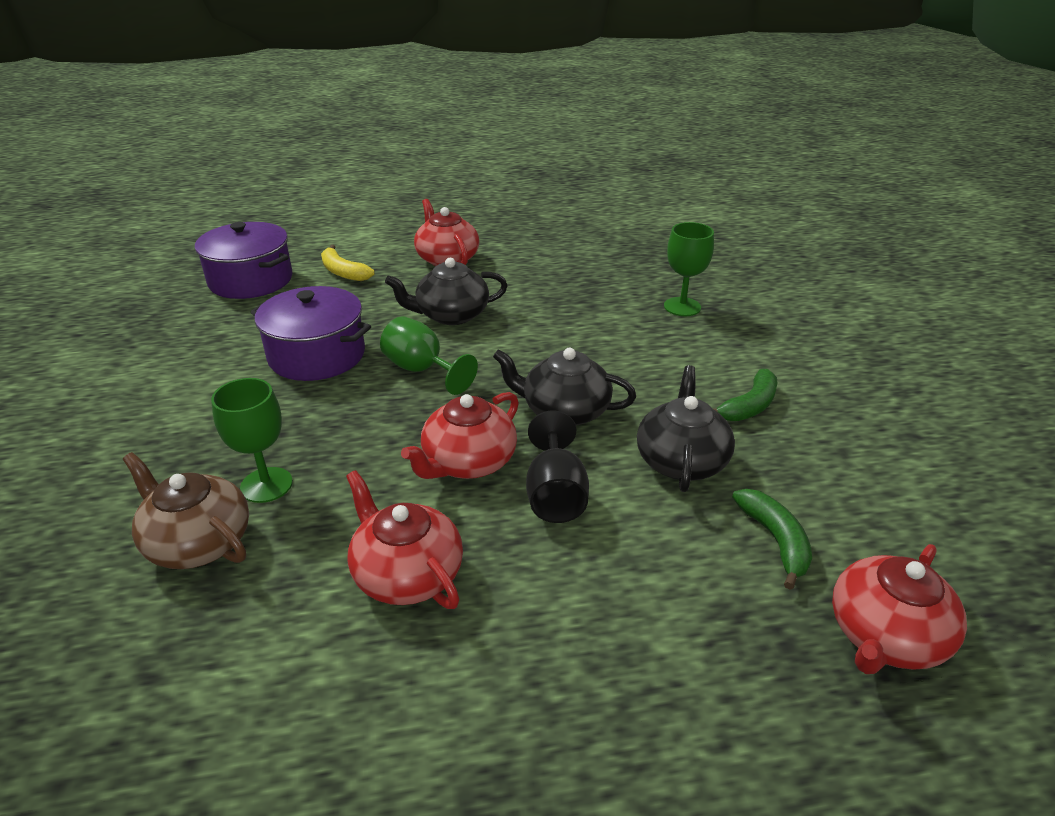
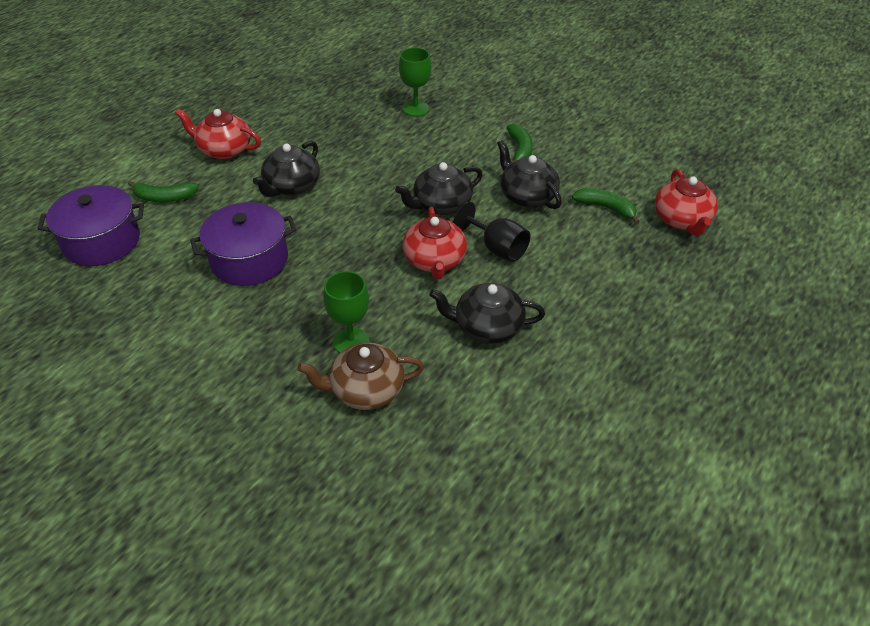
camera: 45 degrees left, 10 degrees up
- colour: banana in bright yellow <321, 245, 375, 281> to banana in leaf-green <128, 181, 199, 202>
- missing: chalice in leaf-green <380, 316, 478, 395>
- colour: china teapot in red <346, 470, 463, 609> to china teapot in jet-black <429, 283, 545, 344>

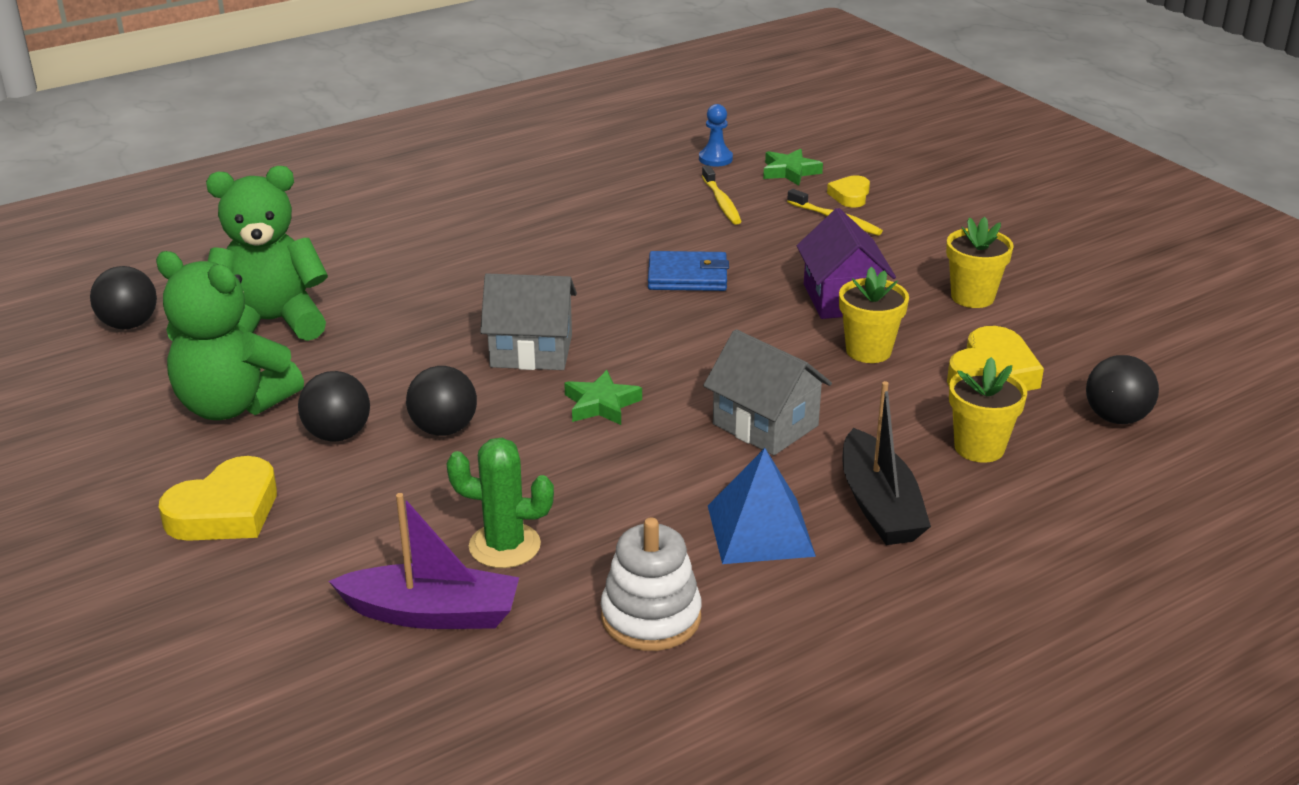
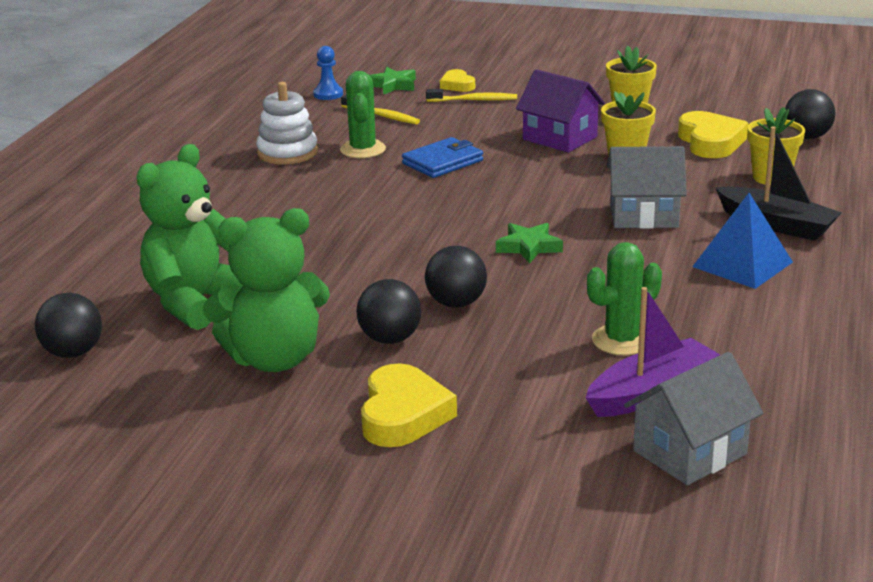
camera: 40 degrees left, 5 degrees down
- relocated: cottage in grey <480, 274, 577, 370> to <624, 352, 763, 485>
- relocated: stacking rings in pure white <601, 518, 702, 651> to <256, 82, 318, 164>
- appeared: saguaro cactus in leaf-green <340, 71, 386, 158>

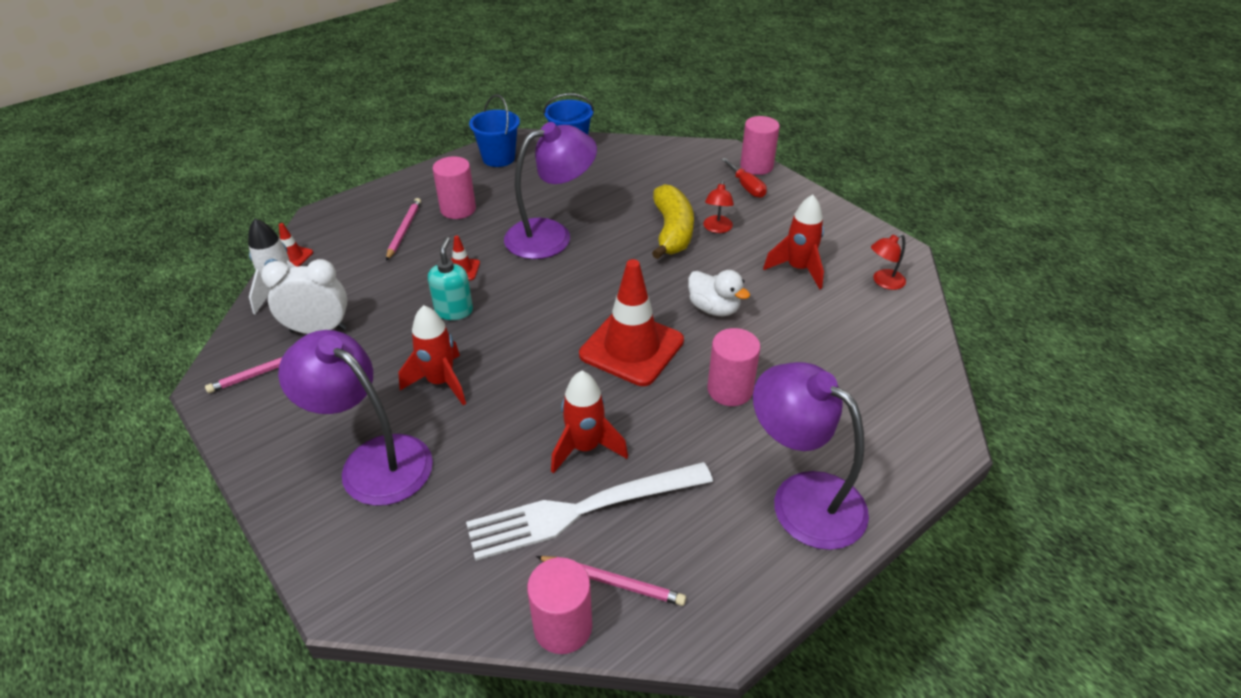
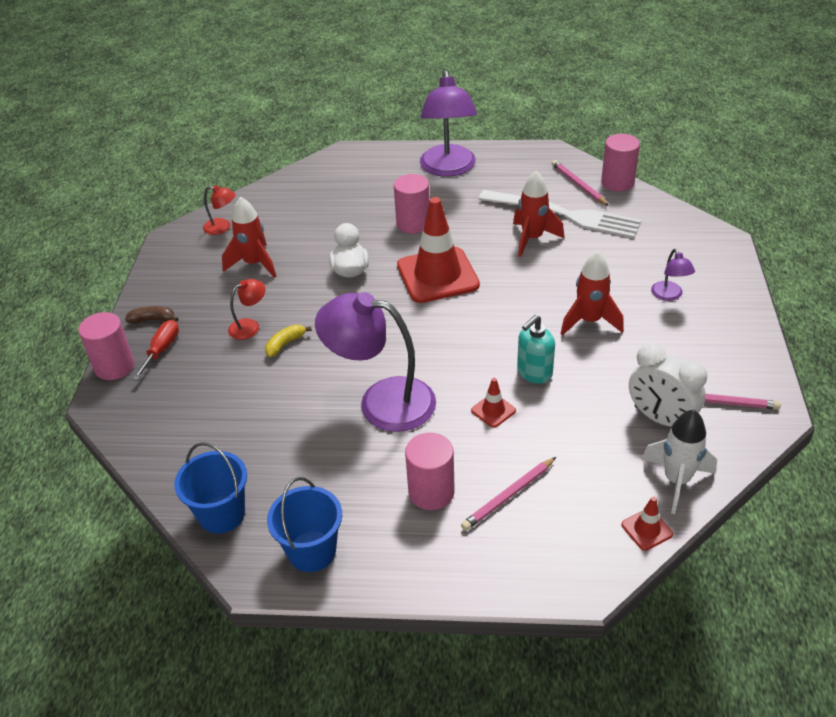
camera: 135 degrees left, 0 degrees up
- size: banana in bright yellow <652, 184, 694, 259> = <265, 325, 312, 357> x0.46
- size: lamp in violet <278, 330, 433, 506> = <651, 249, 695, 301> x0.45
- appeared: banana in dark brown <125, 306, 179, 323>

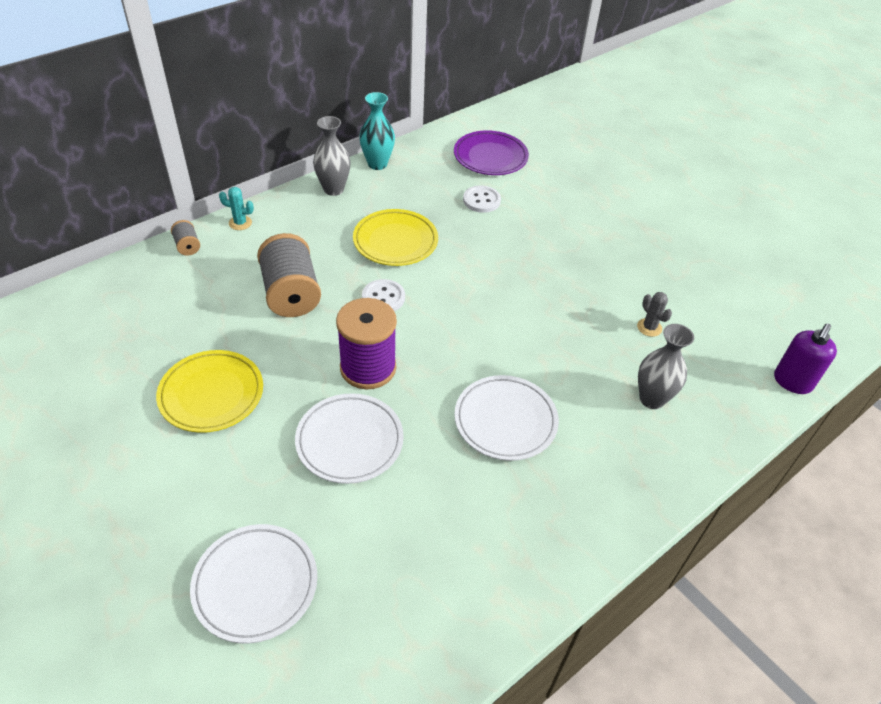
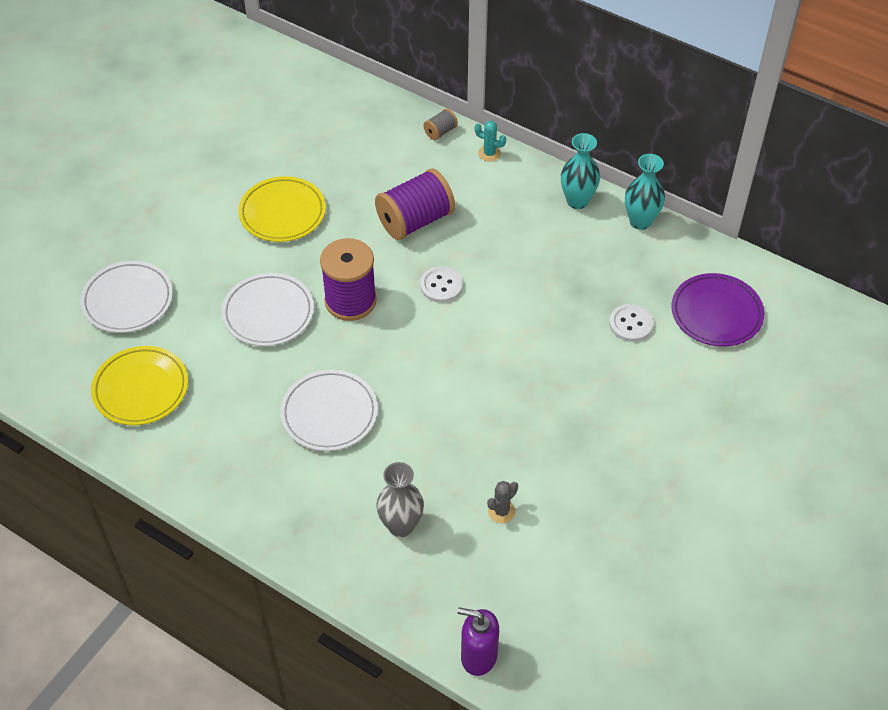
camera: 75 degrees right, 5 degrees up
- colour: tall vase in grey <313, 116, 351, 196> to tall vase in teal <561, 133, 600, 209>
- spun: saguaro cactus in teal <219, 187, 254, 230> = <474, 121, 506, 162> 60 degrees counterclockwise
- relocated: flat dish in bright yellow <353, 209, 438, 266> to <91, 346, 188, 425>
- colour: spool in grey <257, 233, 321, 317> to spool in violet <375, 168, 455, 240>

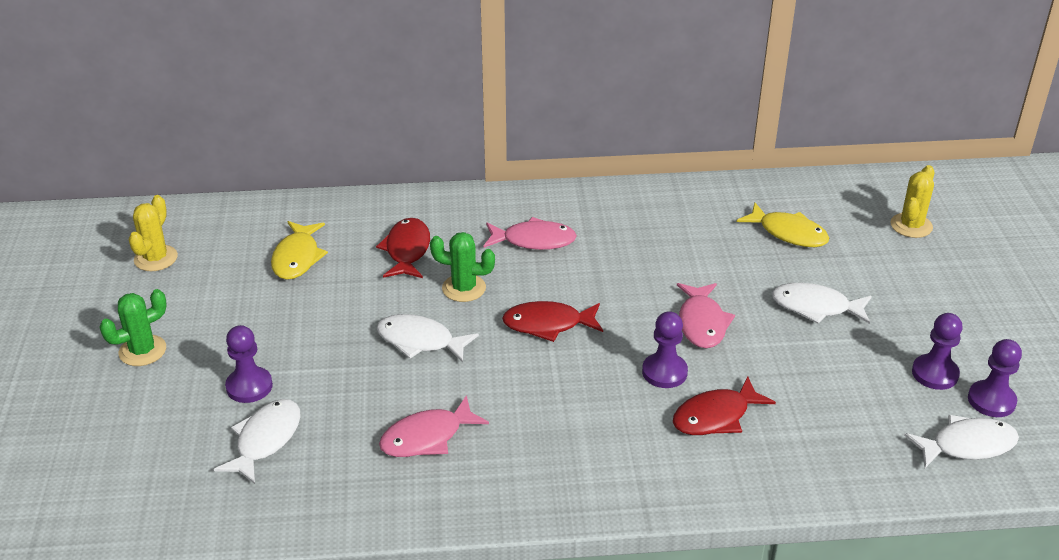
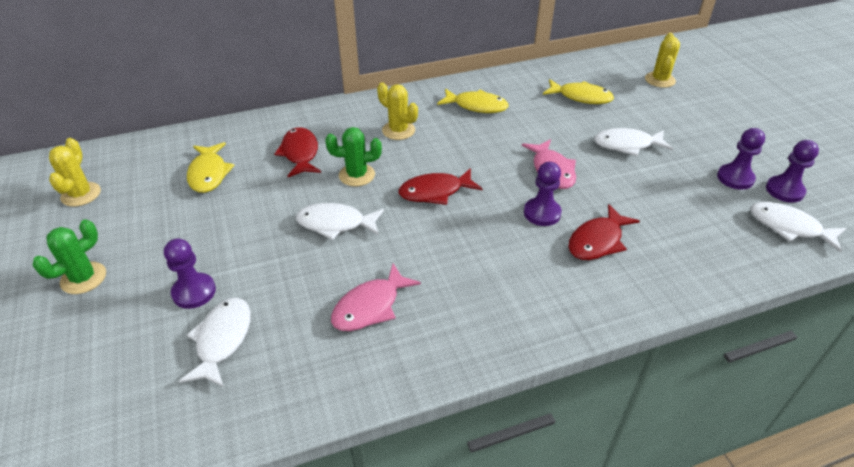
camera: 15 degrees left, 5 degrees up
- exchanged: toy fish in rosy <484, 217, 577, 250> to saguaro cactus in bright yellow <377, 82, 418, 140>
- spun: toy fish in pure white <904, 415, 1019, 468> = <750, 202, 846, 252> 120 degrees counterclockwise
- appeared: toy fish in bright yellow <437, 89, 509, 113>

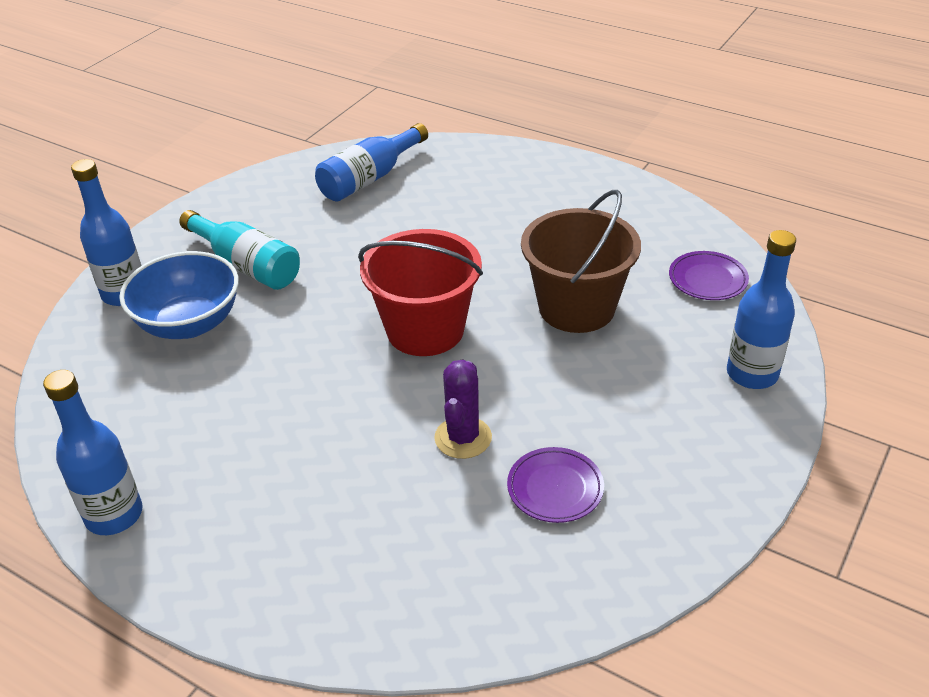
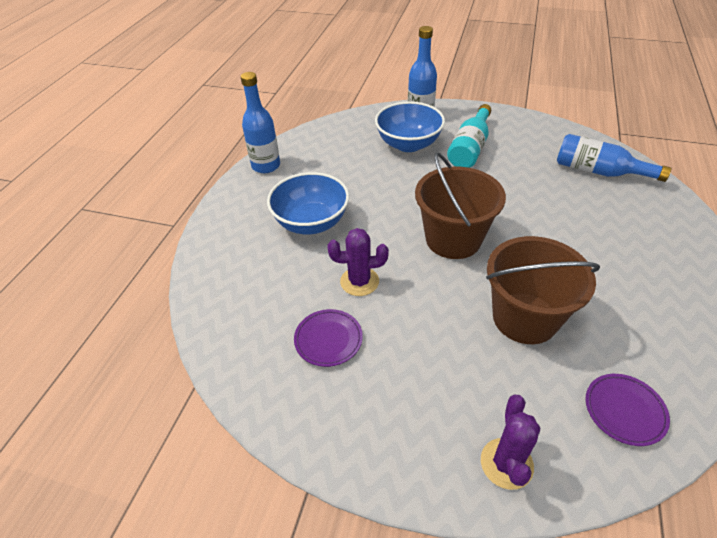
camera: 75 degrees right, 5 degrees up
- colour: pail in red <358, 229, 483, 356> to pail in dark brown <415, 152, 506, 259>
- exchanged: bottle in blue <727, 230, 796, 389> to saguaro cactus in violet <481, 395, 540, 490>
- appeared: bowl in blue <267, 172, 349, 234>

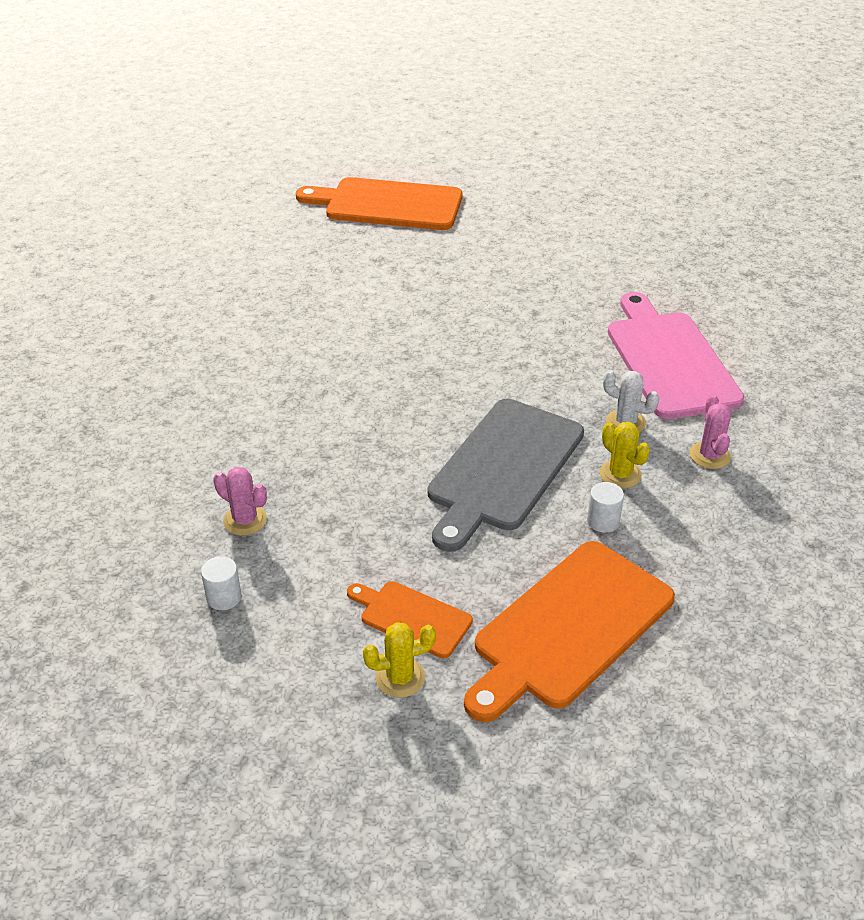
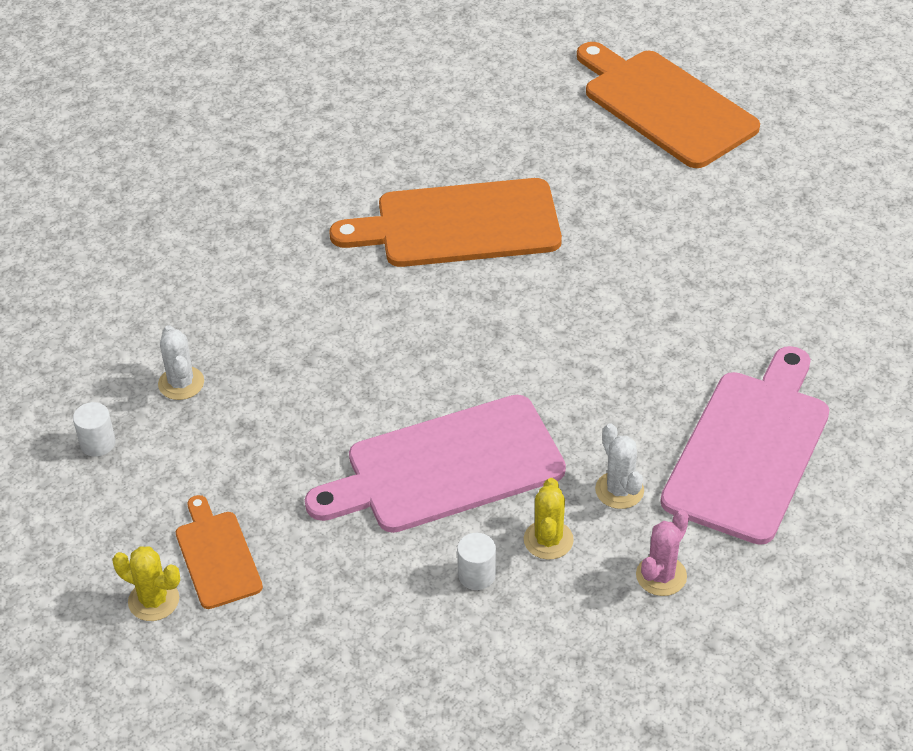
camera: 40 degrees right, 5 degrees up
- colour: bread board in grey <428, 399, 584, 552> to bread board in rosy <305, 395, 566, 533>
- colour: saguaro cactus in rosy <213, 467, 267, 536> to saguaro cactus in pure white <158, 325, 204, 400>
- relocated: bread board in bright orange <464, 541, 675, 722> to <329, 178, 562, 267>

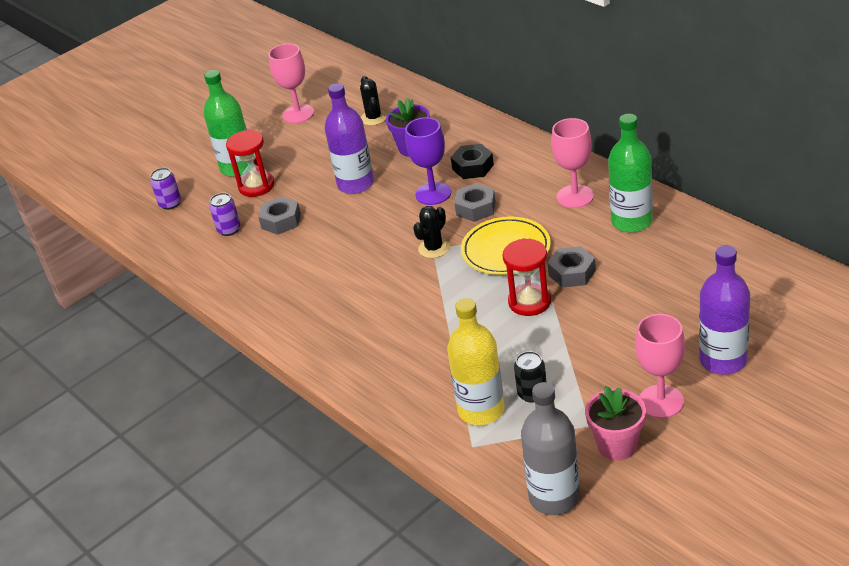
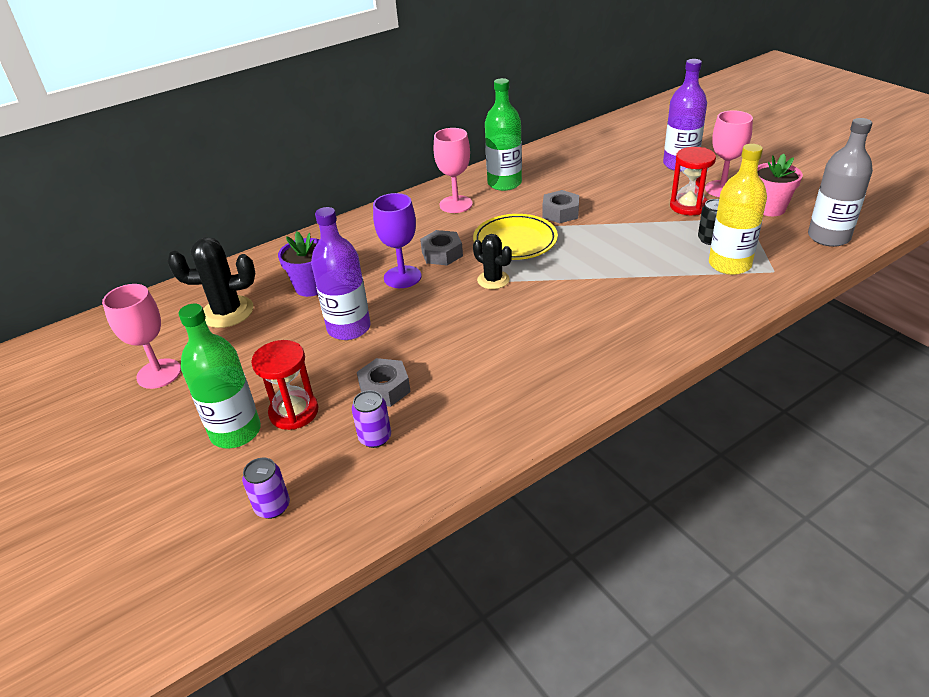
camera: 85 degrees left, 0 degrees up
- size: saguaro cactus in jet-black <360, 76, 387, 126> = <167, 237, 255, 328> x1.59
- missing: hex nut in jet-black <451, 144, 494, 179>
- relocated: sand timer in red <502, 238, 551, 316> to <670, 147, 716, 215>

